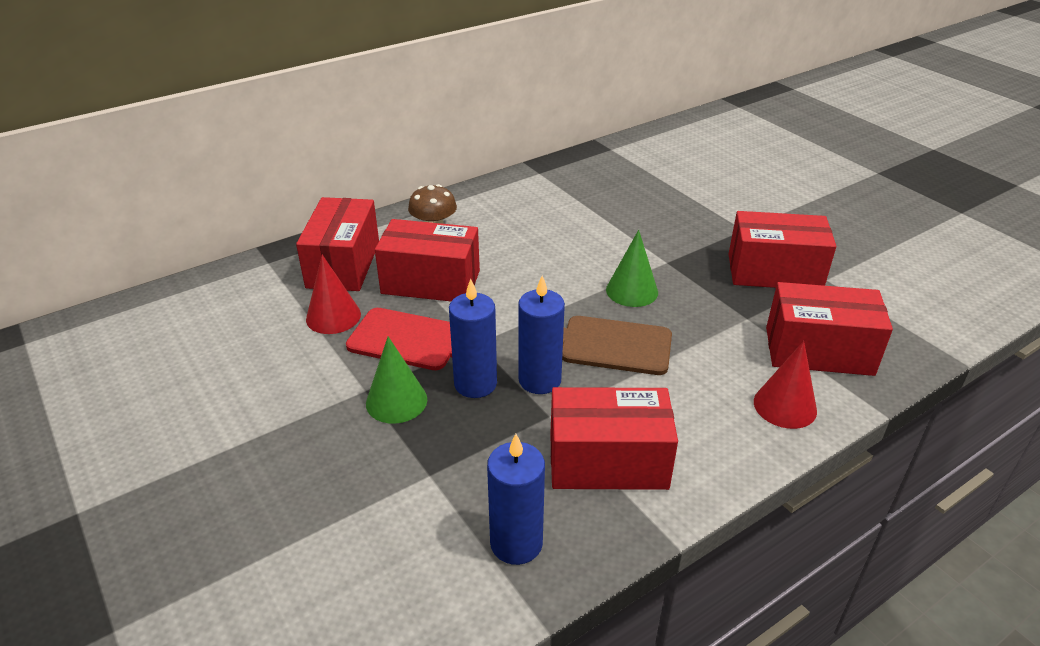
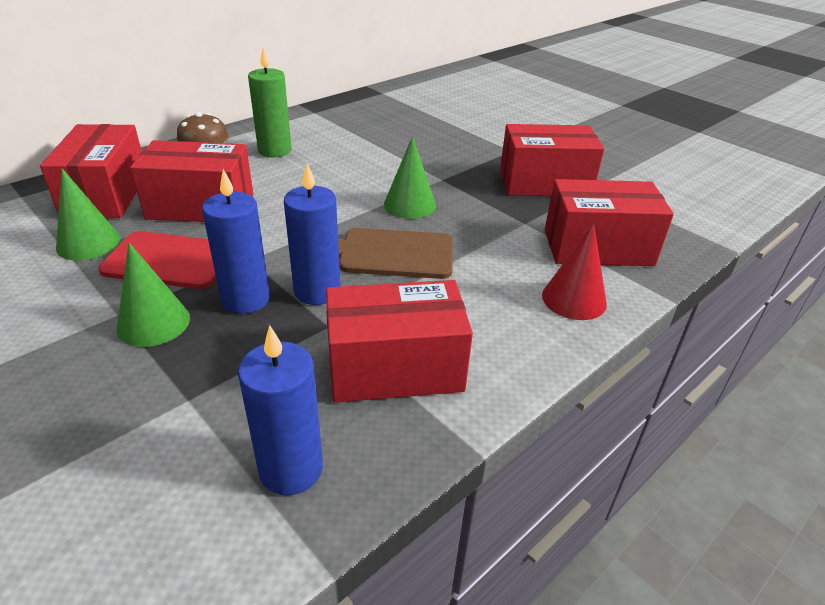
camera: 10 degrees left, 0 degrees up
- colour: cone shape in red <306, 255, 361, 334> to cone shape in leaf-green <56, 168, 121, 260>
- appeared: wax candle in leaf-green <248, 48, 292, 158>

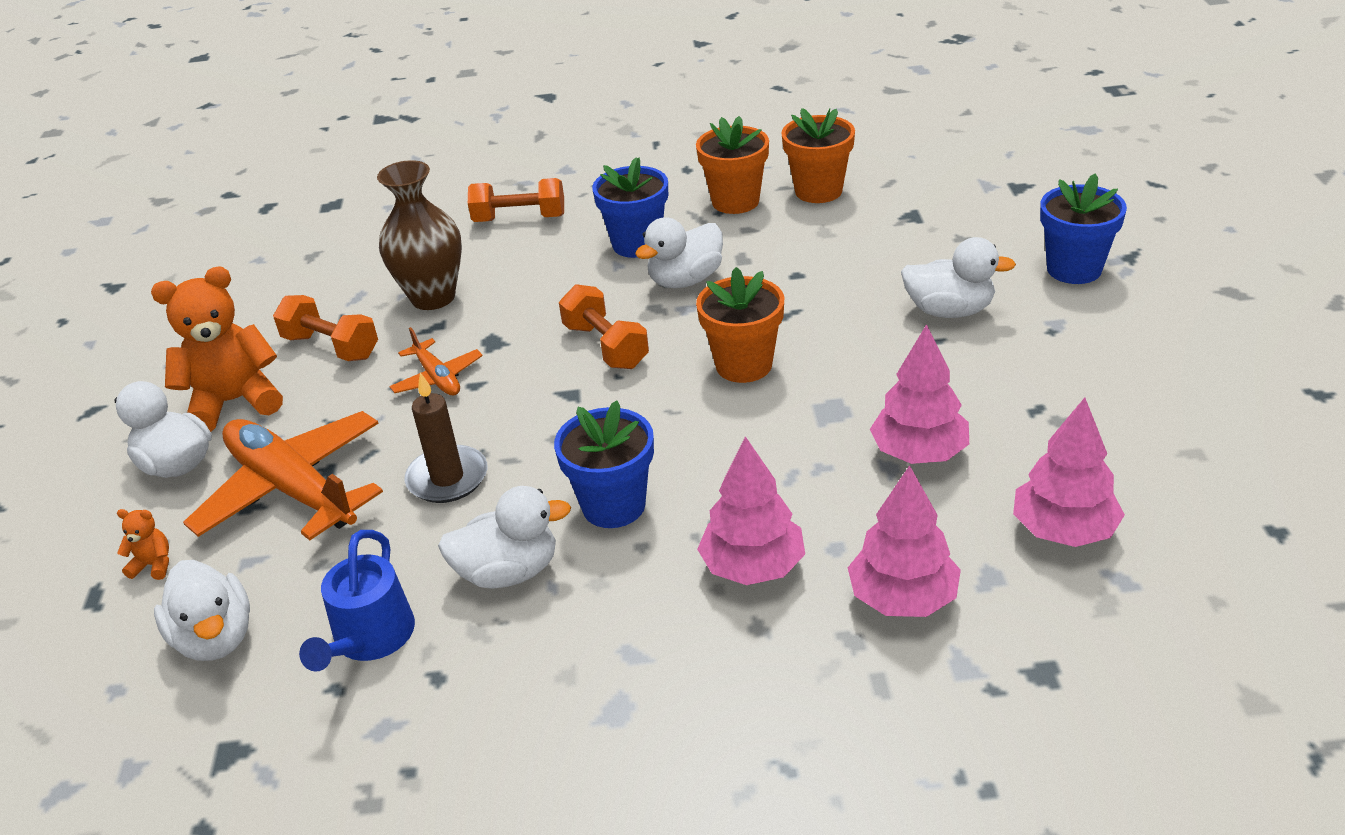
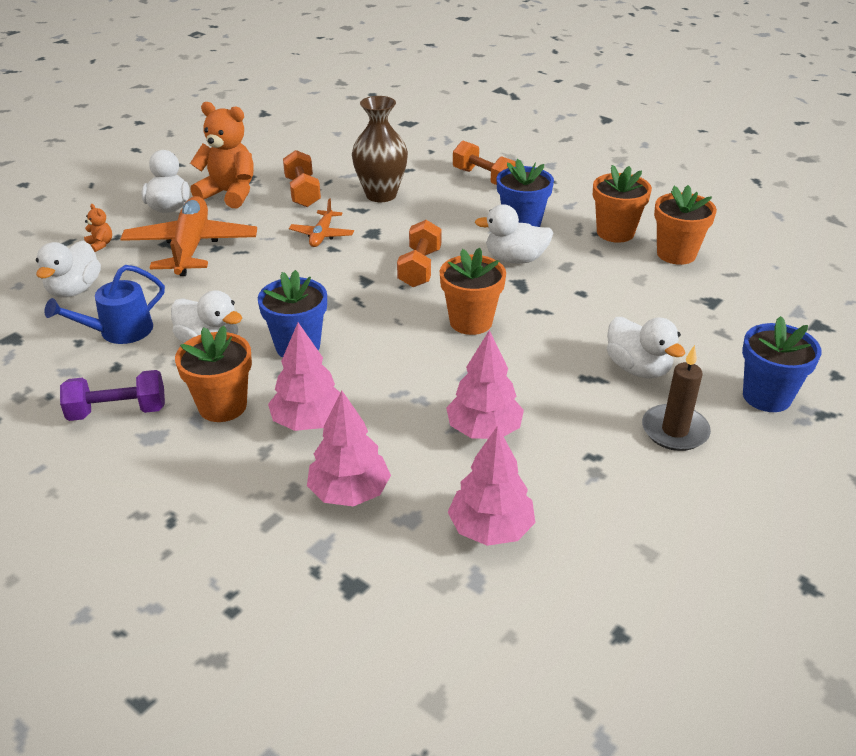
camera: 40 degrees right, 0 degrees up
- relocated: wax candle in dark brown <404, 373, 488, 503> to <642, 345, 711, 451>
- appeared: potted plant in bright orange <175, 326, 252, 422>
- appeared: dumbbell in violet <60, 370, 165, 421>

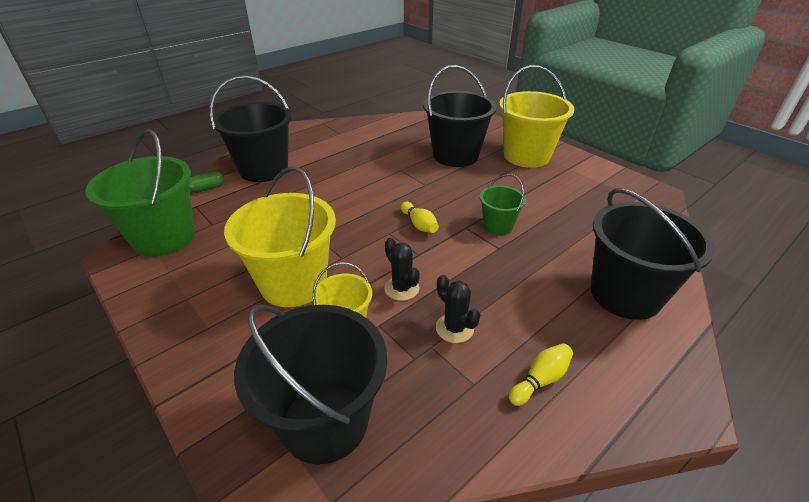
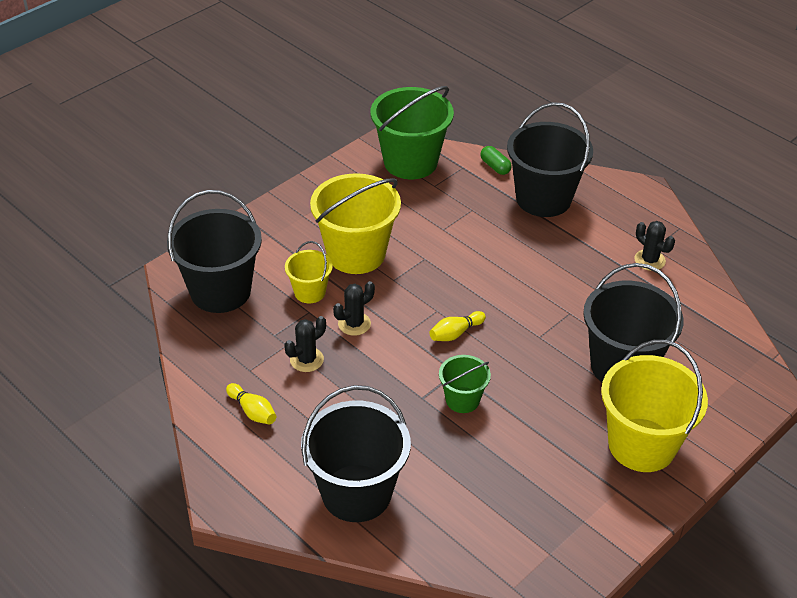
camera: 85 degrees right, 5 degrees up
- appeared: saguaro cactus in jet-black <634, 221, 675, 271>

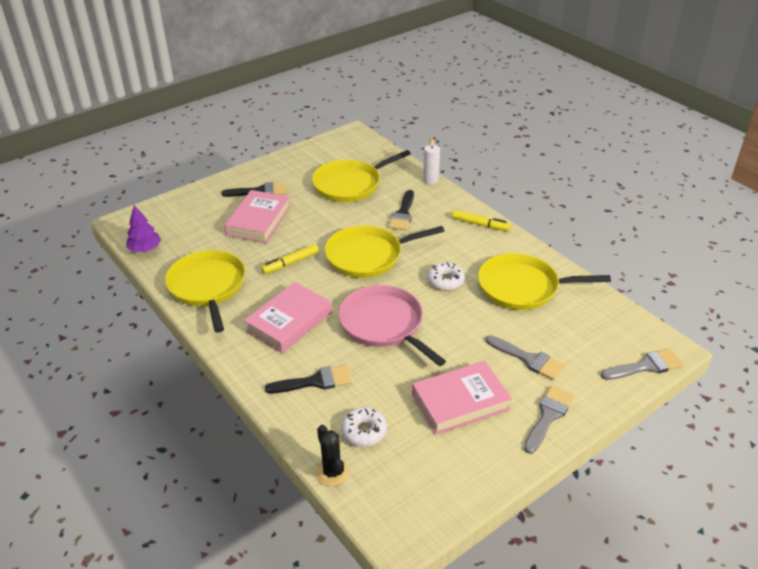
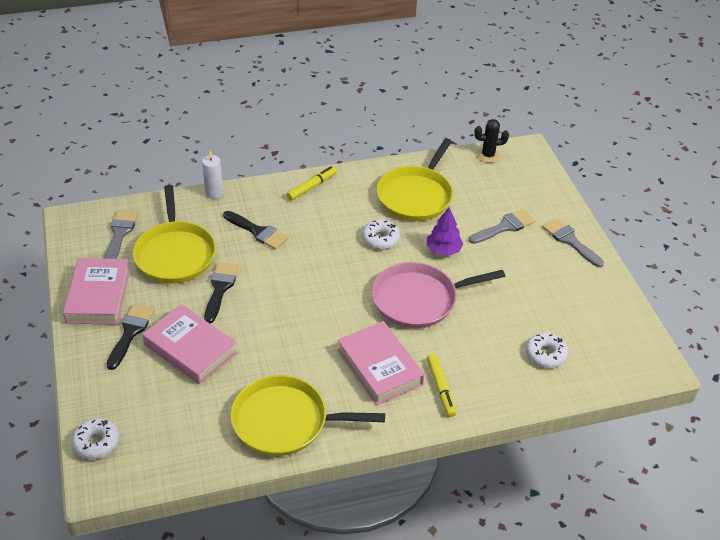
camera: 70 degrees left, 5 degrees up
- relocated: toy tree in violet <126, 205, 161, 252> to <427, 207, 463, 256>
- missing: skillet in bright yellow <325, 225, 444, 278>
- relocated: marker pen in bright yellow <261, 244, 319, 274> to <427, 354, 457, 417>
- relocated: paint brush in grey <601, 349, 683, 380> to <104, 210, 138, 259>
- relocated: hardback in rosy <412, 361, 512, 435> to <63, 258, 130, 325>
- relocated: paint brush in jet-black <265, 365, 352, 394> to <204, 262, 239, 323>
- relocated: saguaro cactus in jet-black <316, 425, 349, 486> to <474, 119, 509, 163>
- appeared: doughnut in pure white <72, 418, 119, 459>

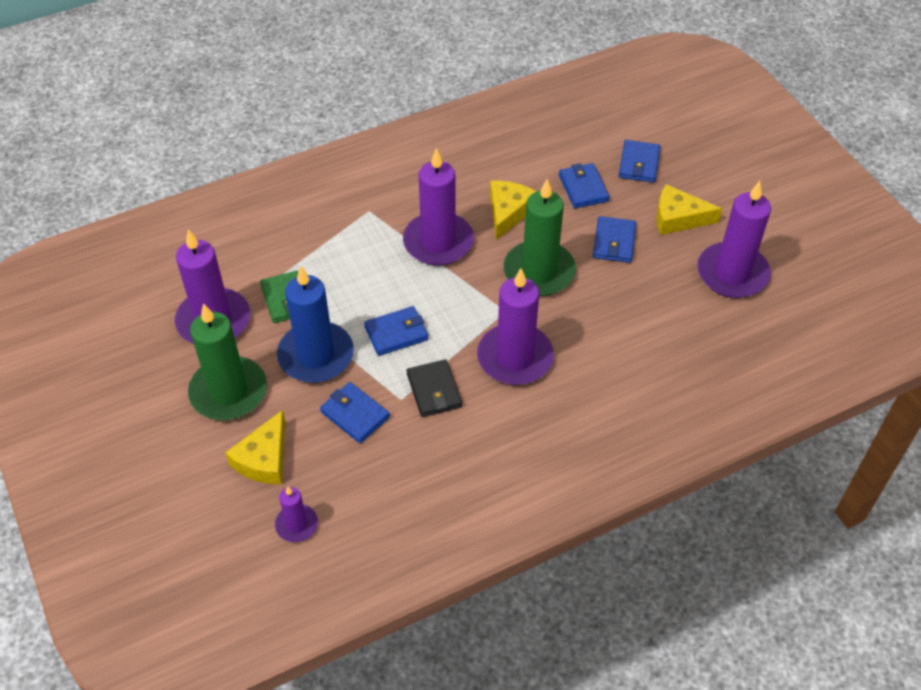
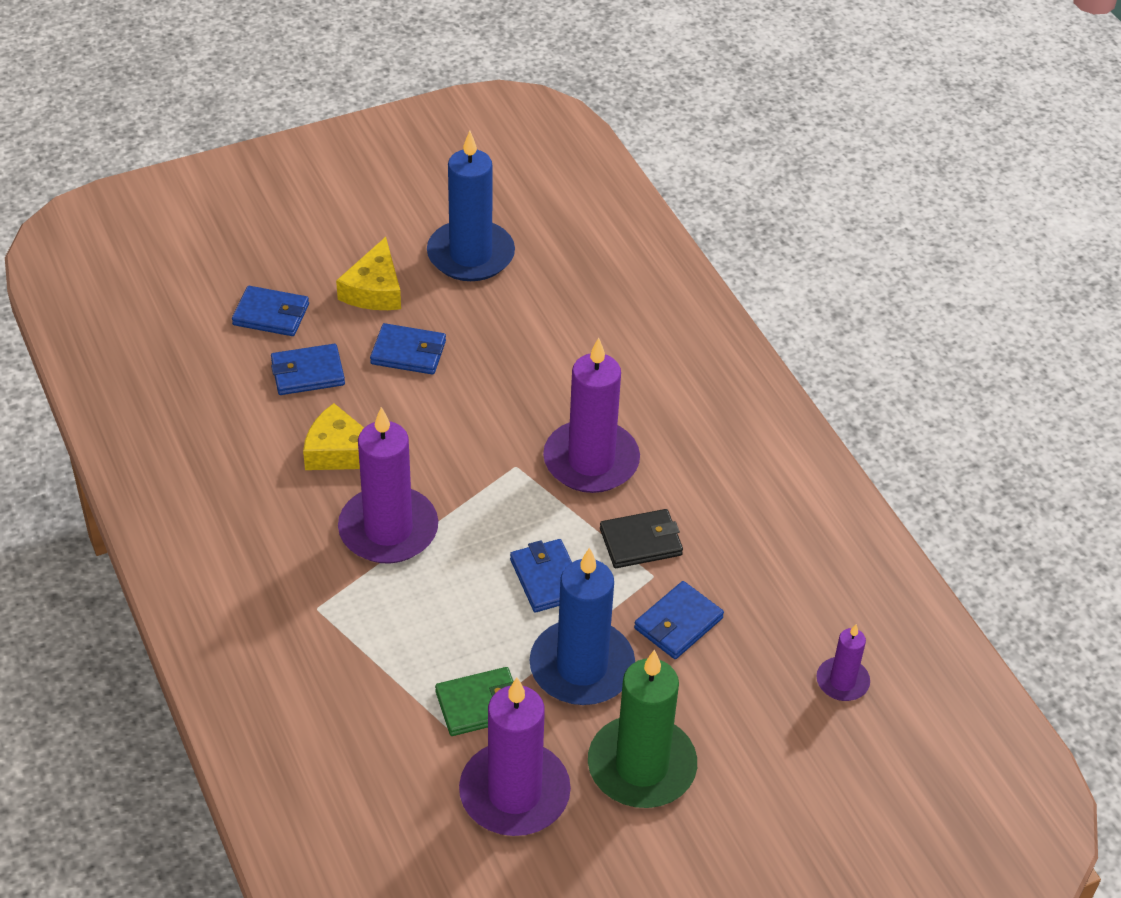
camera: 90 degrees left, 5 degrees down
- missing: wax candle in leaf-green <503, 179, 576, 296>
- colour: wax candle in violet <697, 181, 771, 298> to wax candle in blue <427, 131, 515, 281>
- missing: cheese wedge in bright yellow <225, 410, 286, 484>

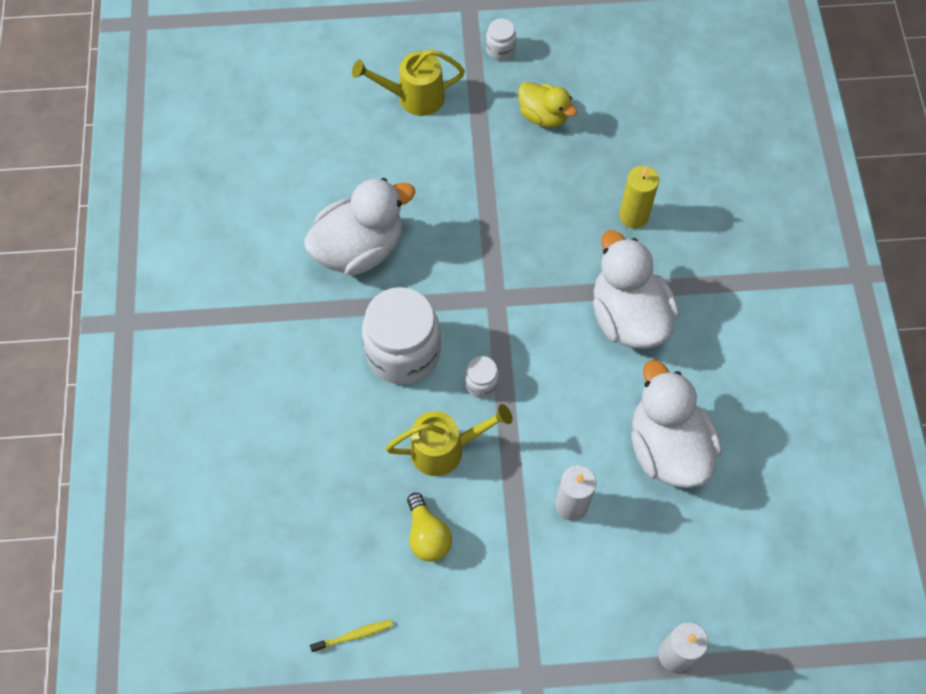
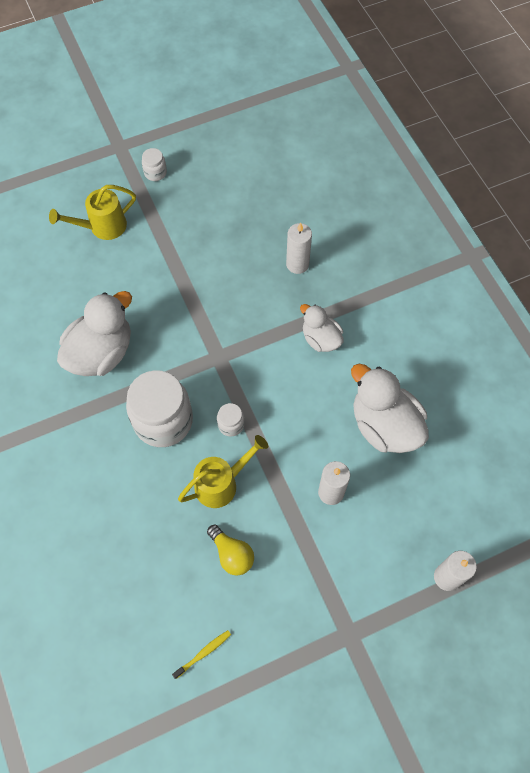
camera: 20 degrees left, 0 degrees up
- missing: toy duck in bright yellow <518, 82, 577, 128>
- colour: wax candle in bright yellow <619, 166, 659, 228> to wax candle in pure white <286, 223, 312, 274>
- size: toy duck in pure white <593, 230, 679, 349> = <300, 304, 344, 352> x0.59

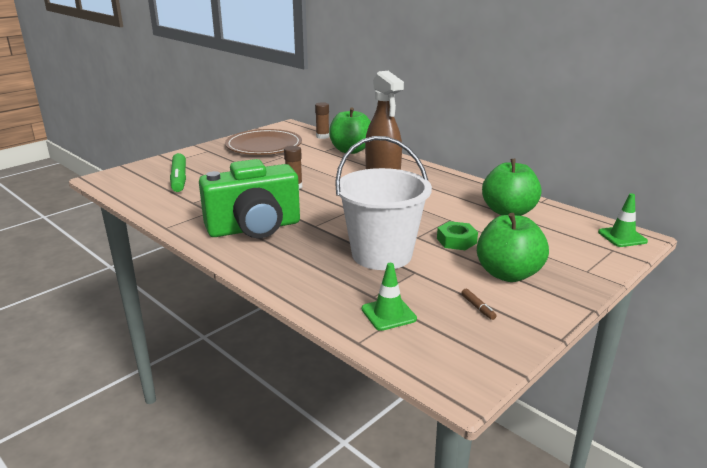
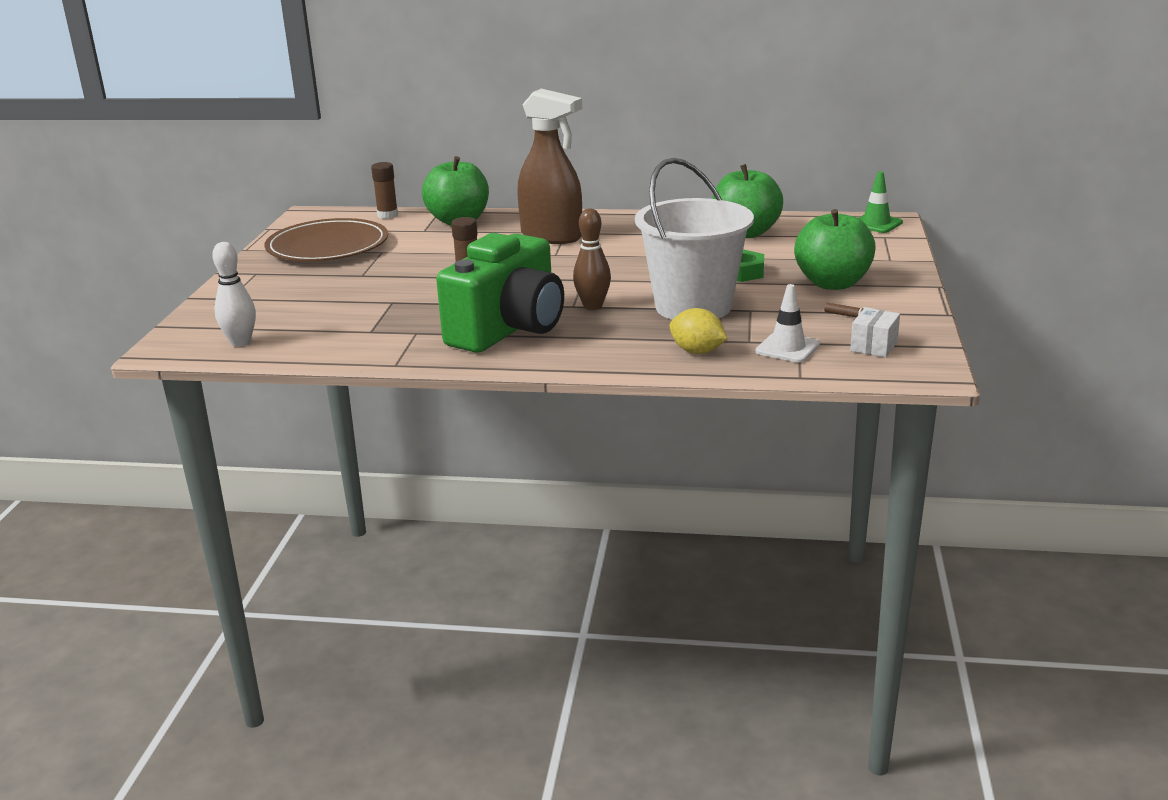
camera: 35 degrees left, 0 degrees up
- missing: marker pen in leaf-green <170, 153, 186, 192>
- colour: road cone in leaf-green <361, 263, 417, 331> to road cone in pure white <756, 284, 820, 362>
- appeared: skittle in dark brown <573, 208, 611, 310>
- appeared: skittle in pure white <212, 242, 256, 347>
- appeared: citrus fruit in bright yellow <669, 308, 728, 354>
- appeared: package in pure white <850, 308, 900, 357>

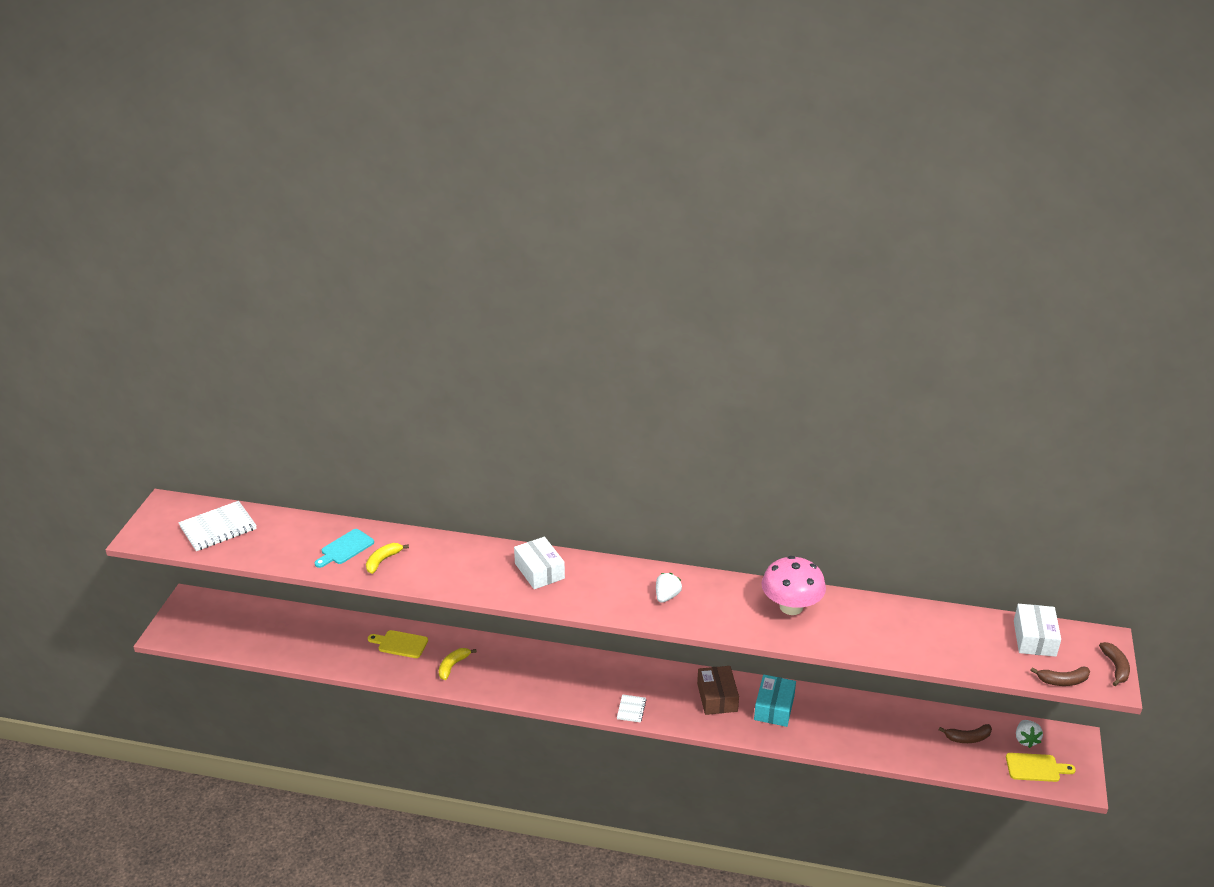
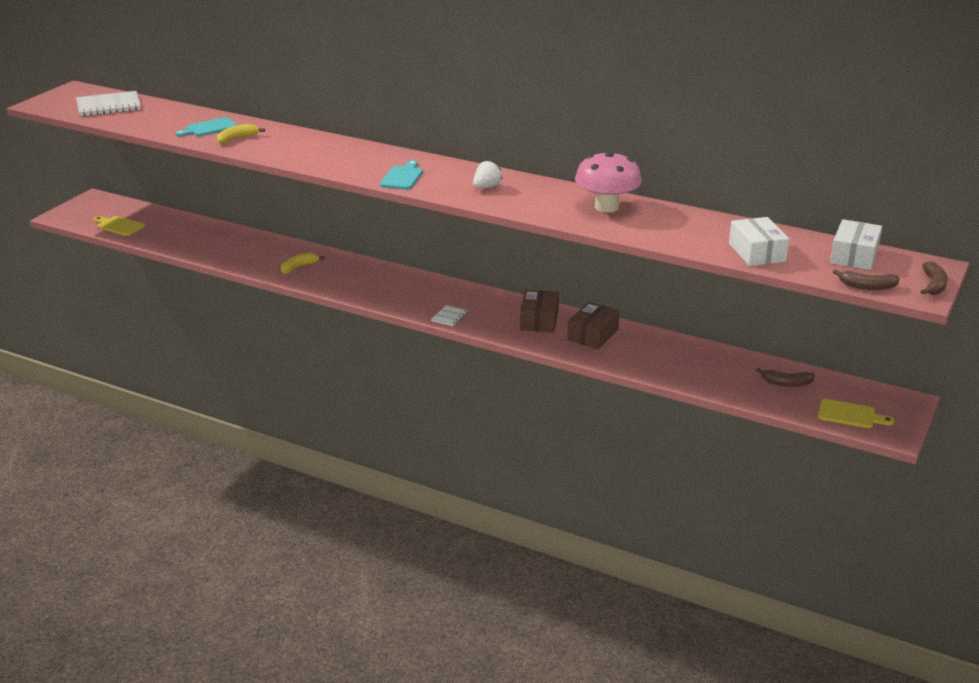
camera: 15 degrees right, 5 degrees down
- relocated: package in pure white <514, 537, 565, 589> to <729, 217, 789, 266>
- relocated: bread board in bright yellow <368, 630, 428, 658> to <93, 216, 145, 236>
- colour: package in teal <754, 674, 796, 727> to package in dark brown <567, 302, 620, 349>
- missing: berry in pure white <1016, 720, 1043, 748>
- appeared: bread board in teal <380, 160, 423, 190>

